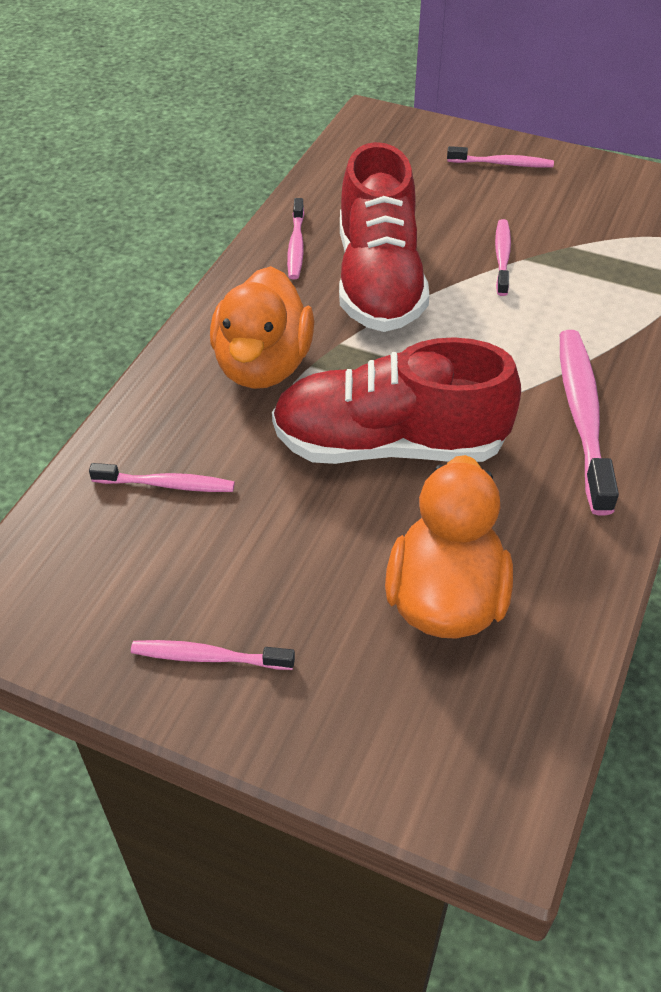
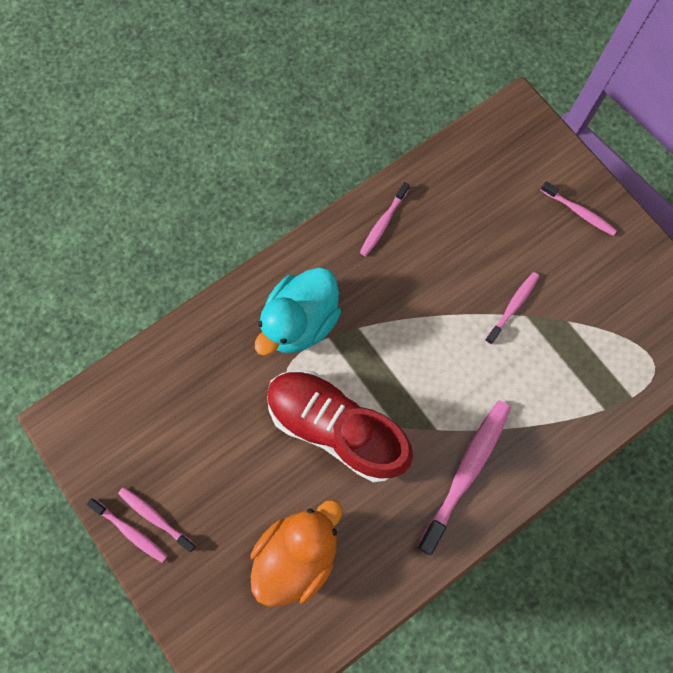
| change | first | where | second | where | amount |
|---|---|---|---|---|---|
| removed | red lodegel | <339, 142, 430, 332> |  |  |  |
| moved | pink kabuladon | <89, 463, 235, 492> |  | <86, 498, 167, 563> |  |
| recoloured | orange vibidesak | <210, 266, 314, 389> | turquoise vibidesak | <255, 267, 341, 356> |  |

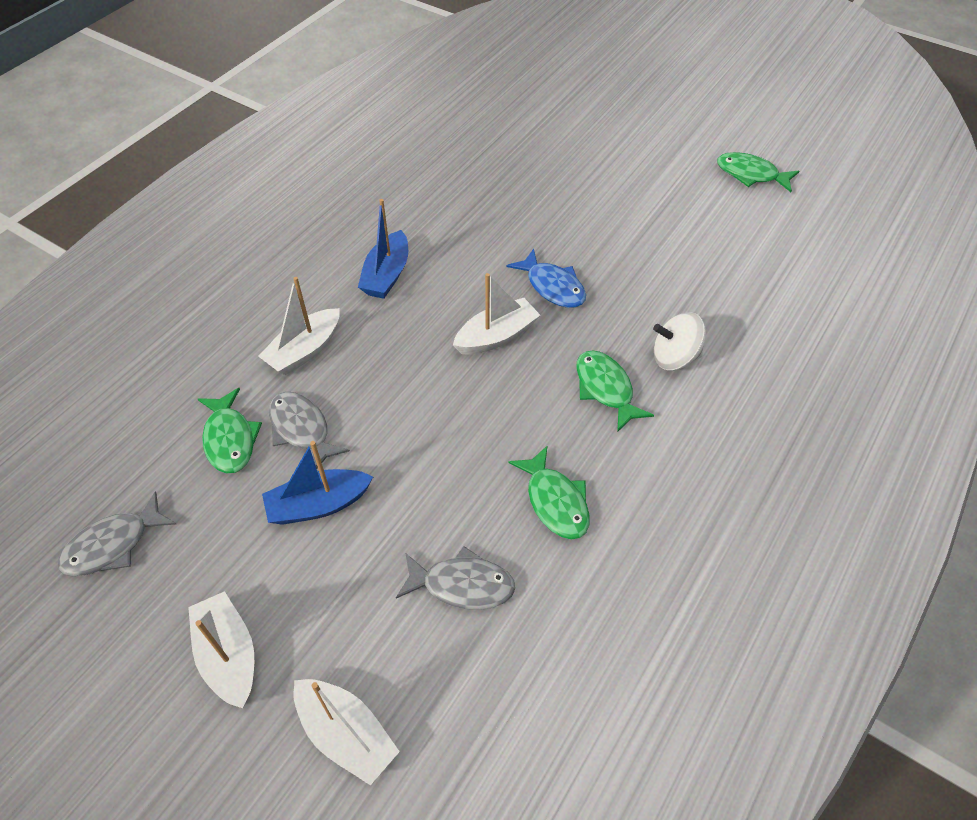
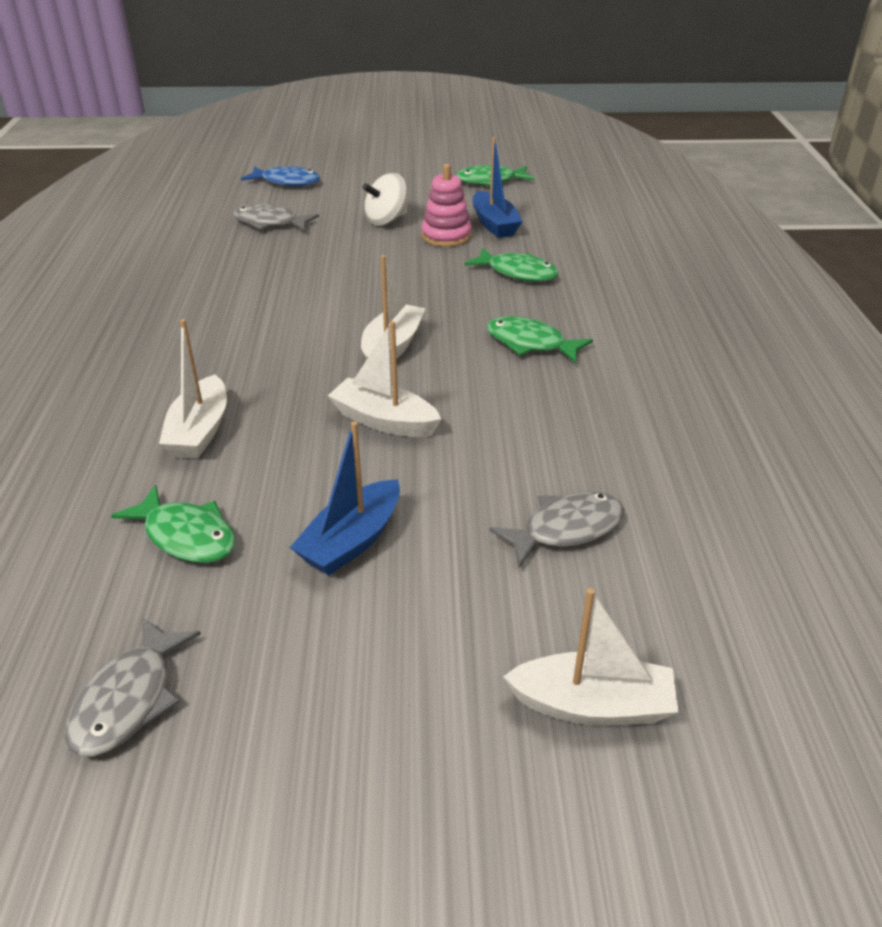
| change | first | where | second | where | amount |
|---|---|---|---|---|---|
| added |  |  | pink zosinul | <421, 164, 472, 247> |  |
| moved | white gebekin | <188, 591, 254, 708> |  | <328, 321, 441, 437> |  |
| moved | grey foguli | <269, 392, 350, 469> |  | <233, 204, 319, 231> |  |
| moved | blue gebekin | <358, 199, 408, 299> |  | <473, 137, 523, 238> |  |
| moved | blue foguli | <507, 248, 586, 308> |  | <241, 166, 320, 186> |  |
| moved | green foguli | <508, 445, 590, 540> |  | <464, 247, 559, 282> |  |
| moved | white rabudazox | <653, 312, 706, 370> |  | <362, 173, 407, 225> |  |

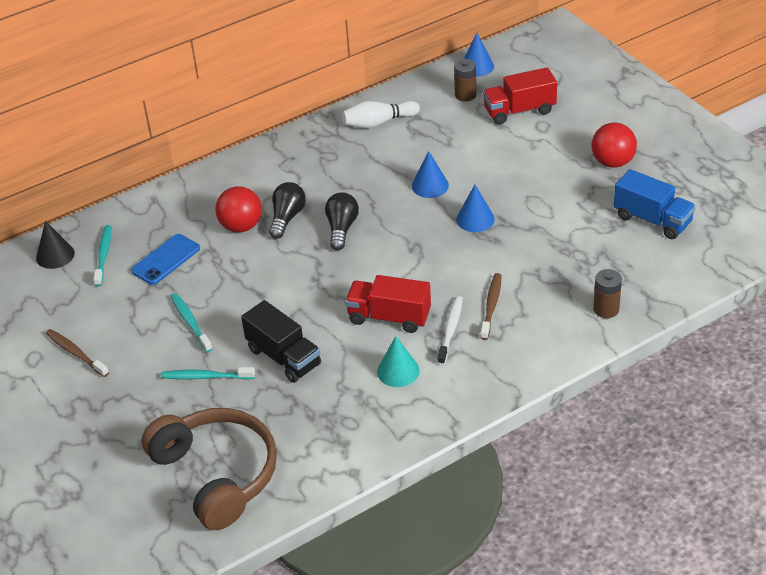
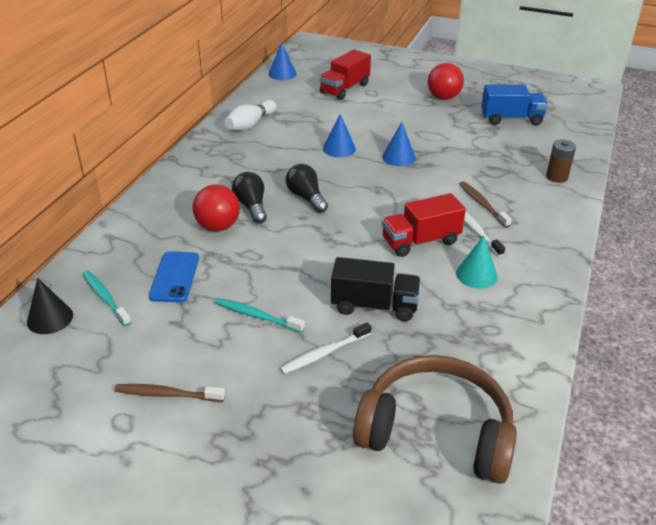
| change | first | where | second | where | amount |
|---|---|---|---|---|---|
| removed | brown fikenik | <454, 59, 476, 102> |  |  |  |
| recoloured | turquoise kabuladon | <161, 367, 255, 379> | white kabuladon | <280, 322, 371, 374> |  |

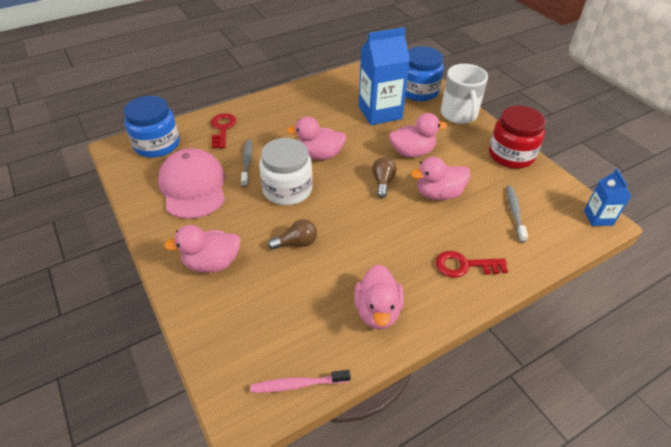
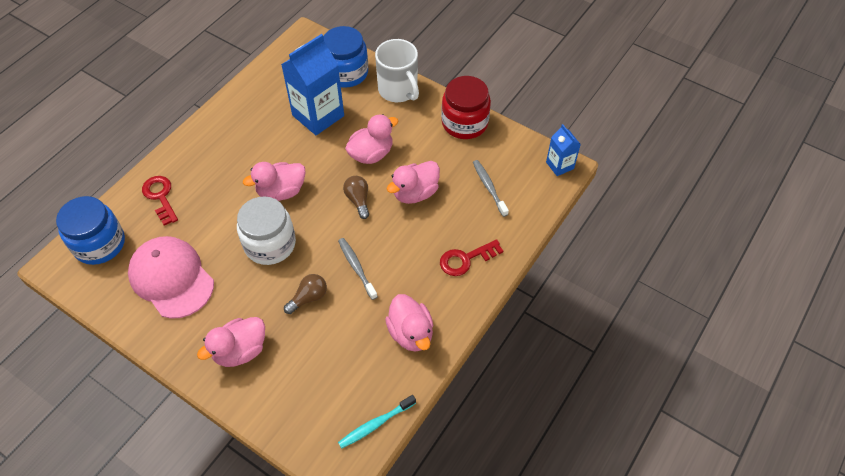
| change | first | where | second | where | amount |
|---|---|---|---|---|---|
| moved | grey kabuladon | <241, 139, 252, 187> |  | <338, 238, 378, 300> |  |
| recoloured | pink kabuladon | <250, 370, 351, 393> | turquoise kabuladon | <338, 395, 416, 448> |  |

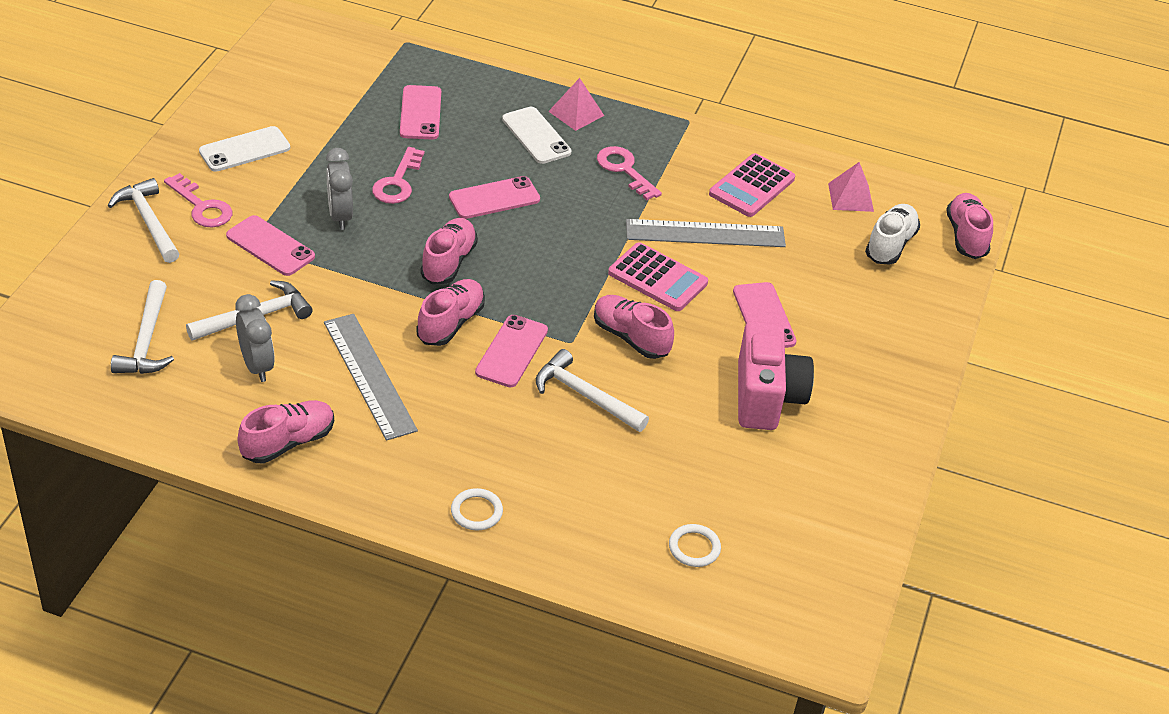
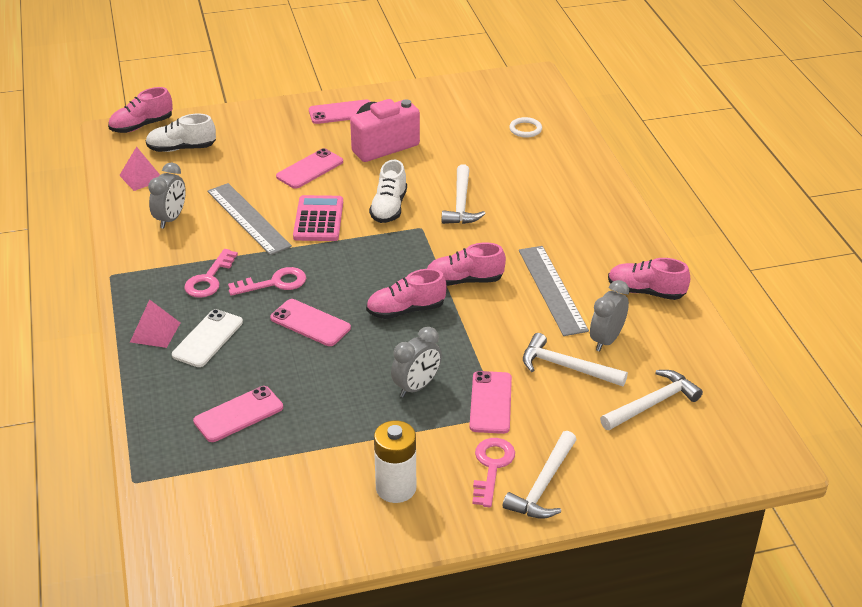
| change | first | where | second | where | amount |
|---|---|---|---|---|---|
| removed | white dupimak | <451, 488, 503, 530> |  |  |  |
| moved | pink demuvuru | <372, 147, 424, 204> |  | <228, 267, 306, 296> |  |
| moved | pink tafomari | <475, 315, 548, 387> |  | <309, 99, 371, 124> |  |
| replaced | white tafomari | <199, 126, 290, 172> | white fikenik | <374, 421, 416, 503> |  |
| replaced | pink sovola | <709, 153, 795, 217> | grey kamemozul | <148, 163, 186, 229> |  |
| recoloured | pink lodegel | <594, 295, 674, 359> | white lodegel | <369, 160, 407, 223> |  |
| turned | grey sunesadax | <324, 314, 418, 441> |  | <519, 246, 589, 336> | 45 degrees counterclockwise |

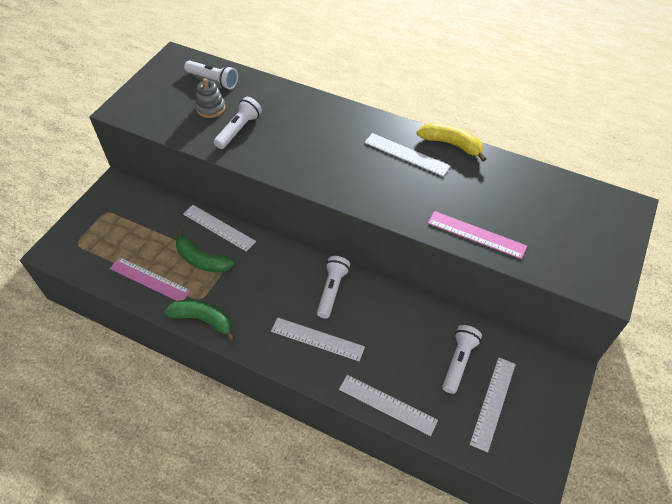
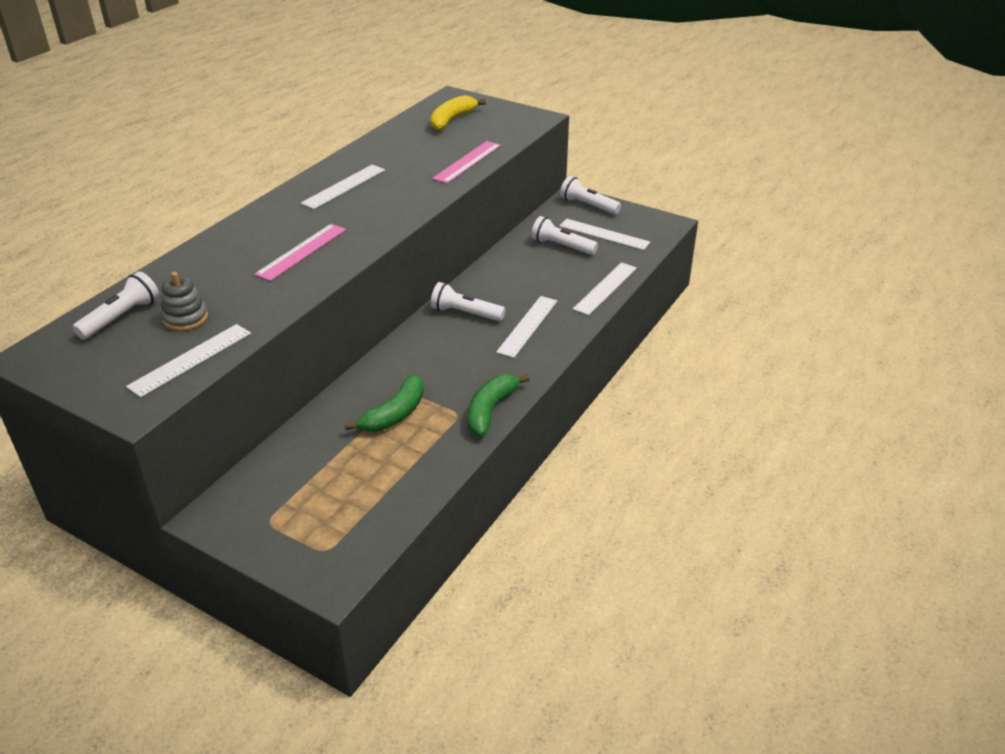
| change | first | where | second | where | amount |
|---|---|---|---|---|---|
| moved | pink sunesadax | <110, 257, 191, 301> |  | <254, 224, 346, 281> |  |
| moved | white sunesadax | <183, 205, 256, 252> |  | <126, 324, 251, 397> |  |
| moved | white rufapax | <214, 97, 262, 149> |  | <560, 176, 621, 215> |  |
| moved | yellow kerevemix | <417, 123, 486, 162> |  | <430, 95, 486, 131> |  |

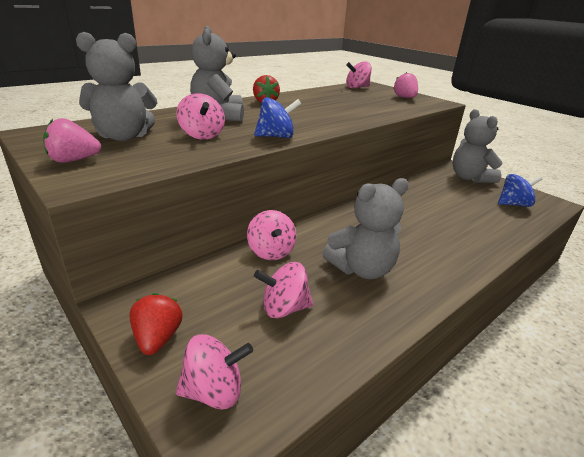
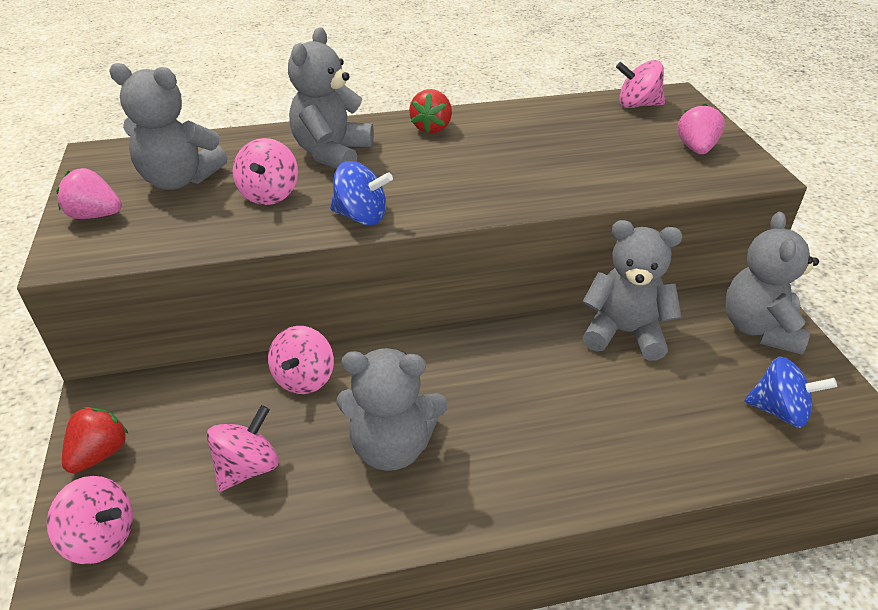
| change | first | where | second | where | amount |
|---|---|---|---|---|---|
| added |  |  | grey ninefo | <583, 220, 682, 361> |  |
| turned | pink rabudazox | <254, 262, 313, 318> |  | <207, 405, 279, 492> | 105 degrees clockwise |

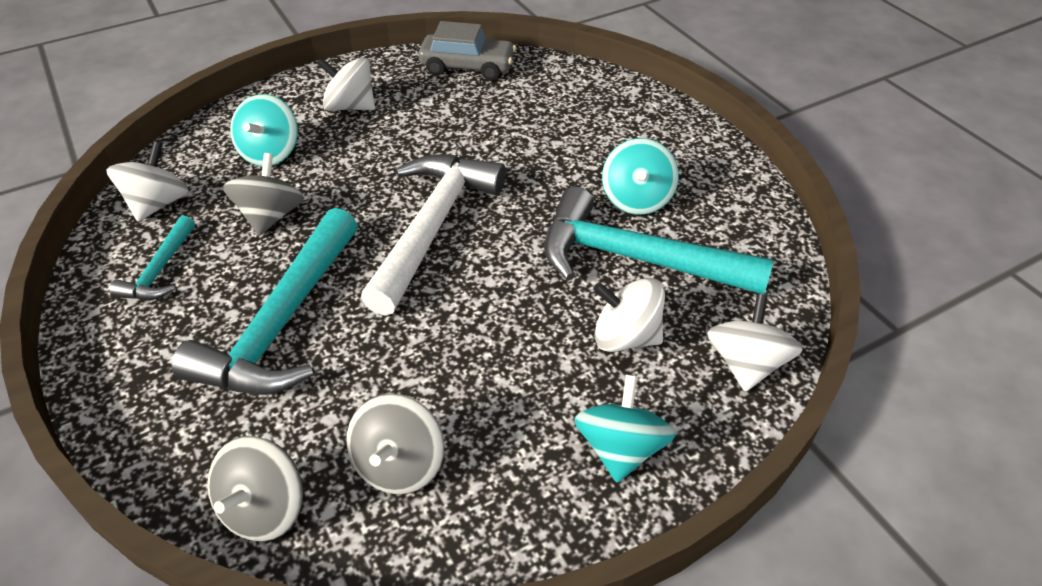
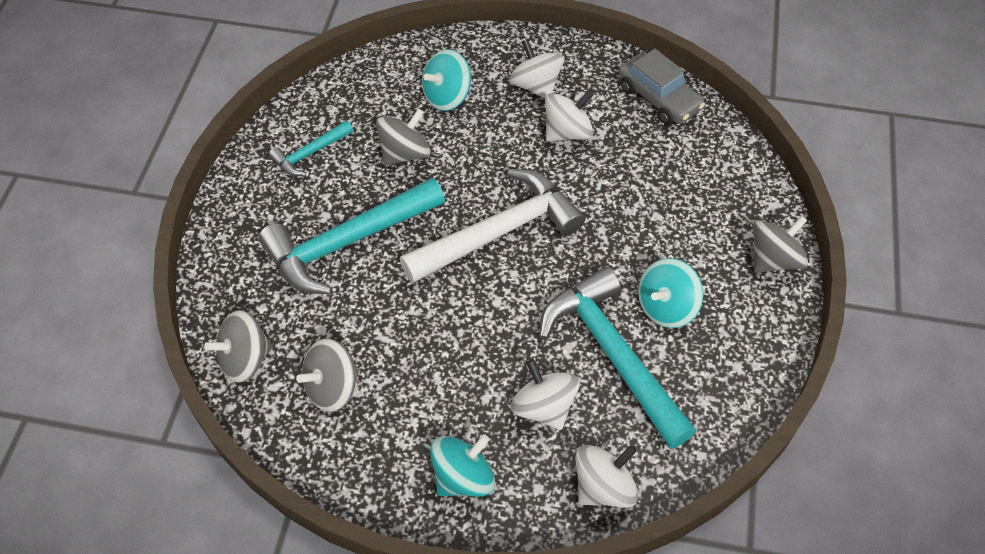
| change | first | where | second | where | amount |
|---|---|---|---|---|---|
| added |  |  | grey rabudazox | <753, 216, 808, 273> |  |
| moved | white rabudazox | <106, 142, 189, 222> |  | <545, 90, 594, 142> |  |

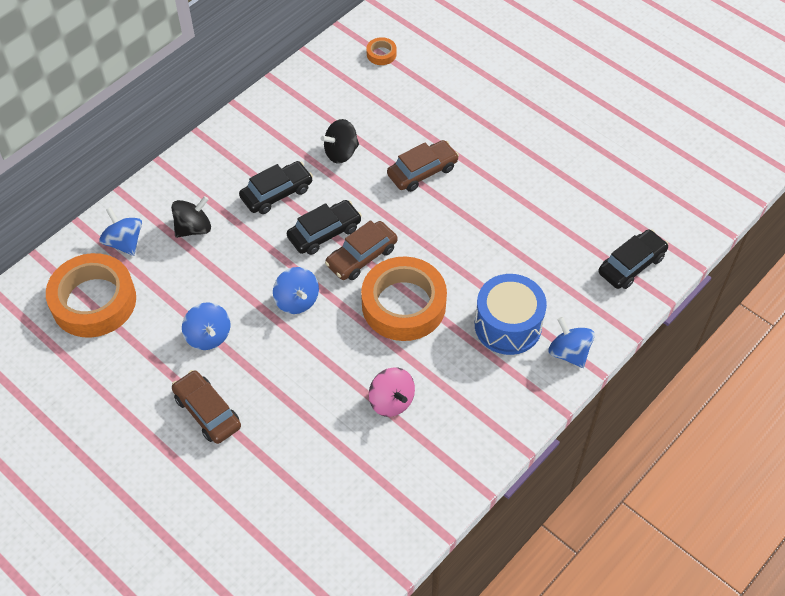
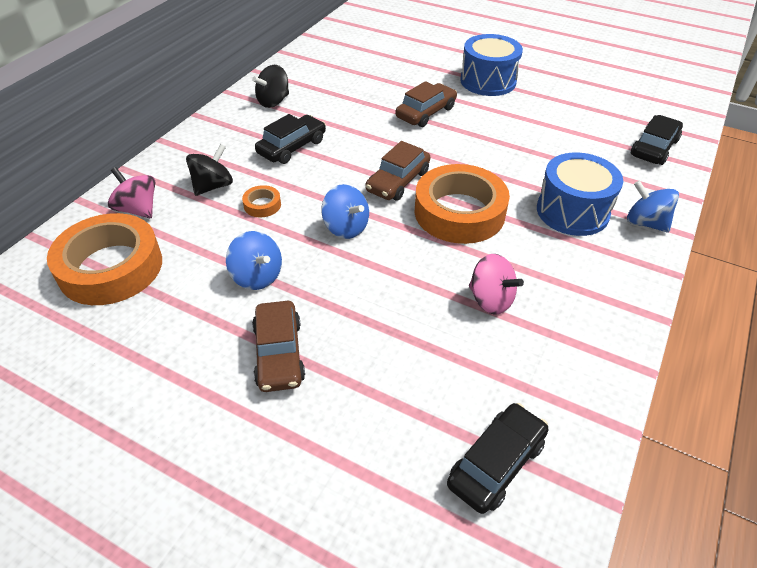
| change | first | where | second | where | amount |
|---|---|---|---|---|---|
| added |  |  | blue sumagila | <460, 34, 523, 96> |  |
| moved | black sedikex | <287, 200, 362, 255> |  | <447, 403, 548, 514> |  |
| moved | black rabudazox | <321, 119, 359, 164> |  | <252, 65, 289, 108> |  |
| moved | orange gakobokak | <367, 37, 397, 65> |  | <242, 185, 281, 217> |  |
| recoloured | blue rabudazox | <99, 207, 142, 256> | pink rabudazox | <108, 167, 155, 218> |  |
| turned | brown sedikex | <172, 370, 241, 444> |  | <252, 301, 305, 392> | 135 degrees counterclockwise |

